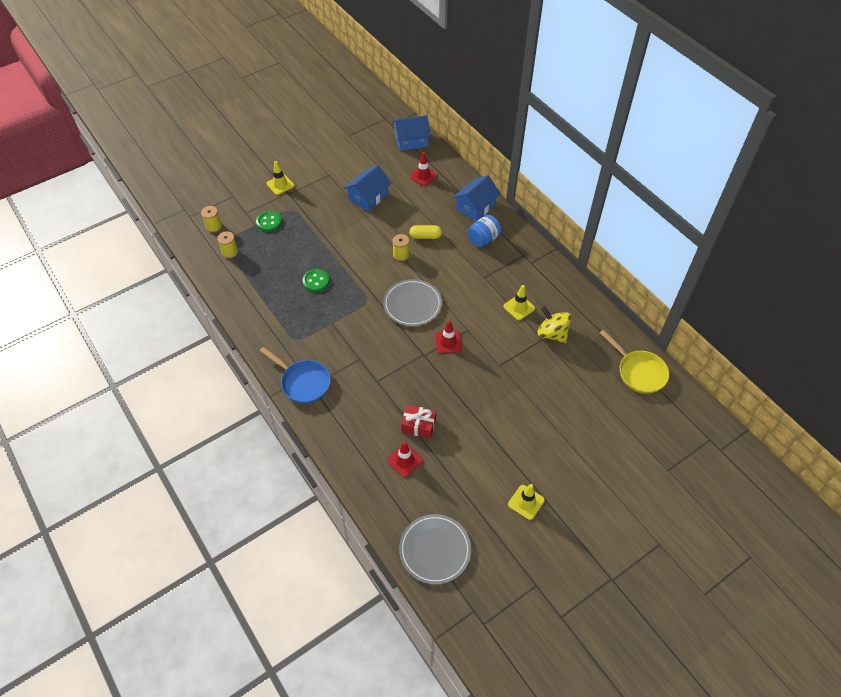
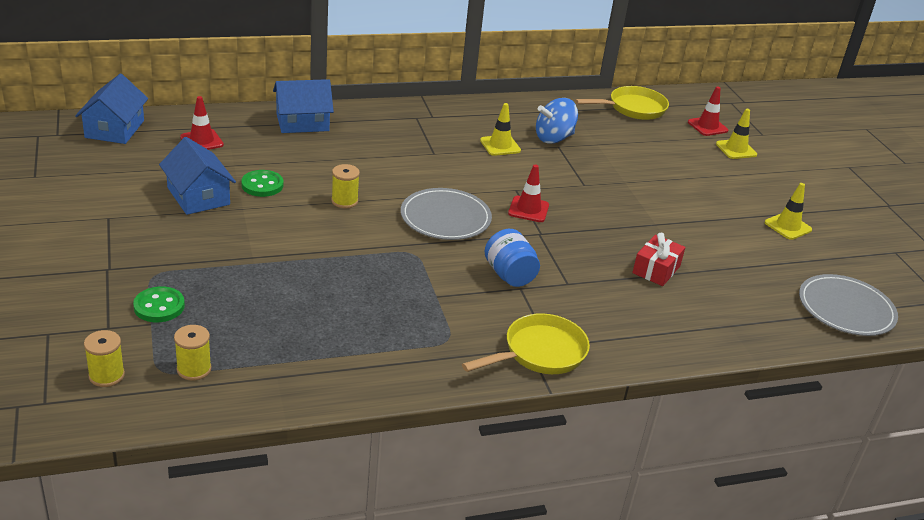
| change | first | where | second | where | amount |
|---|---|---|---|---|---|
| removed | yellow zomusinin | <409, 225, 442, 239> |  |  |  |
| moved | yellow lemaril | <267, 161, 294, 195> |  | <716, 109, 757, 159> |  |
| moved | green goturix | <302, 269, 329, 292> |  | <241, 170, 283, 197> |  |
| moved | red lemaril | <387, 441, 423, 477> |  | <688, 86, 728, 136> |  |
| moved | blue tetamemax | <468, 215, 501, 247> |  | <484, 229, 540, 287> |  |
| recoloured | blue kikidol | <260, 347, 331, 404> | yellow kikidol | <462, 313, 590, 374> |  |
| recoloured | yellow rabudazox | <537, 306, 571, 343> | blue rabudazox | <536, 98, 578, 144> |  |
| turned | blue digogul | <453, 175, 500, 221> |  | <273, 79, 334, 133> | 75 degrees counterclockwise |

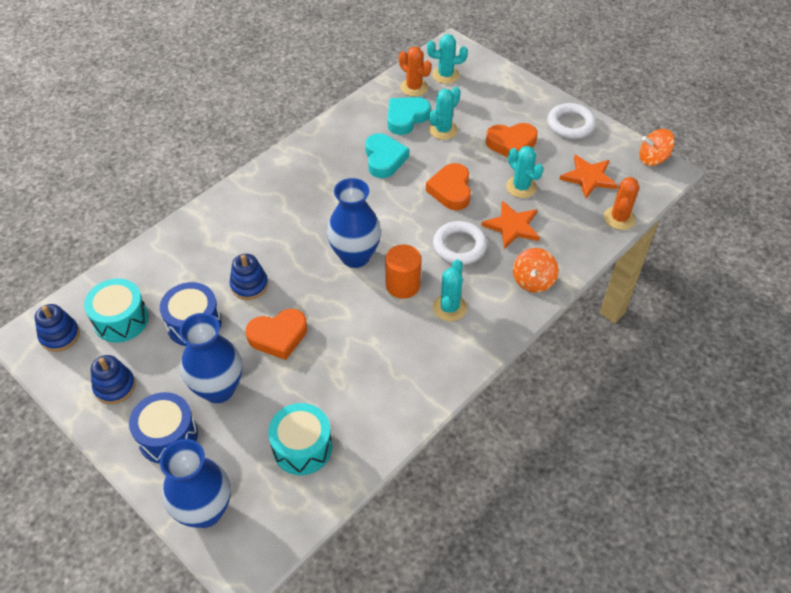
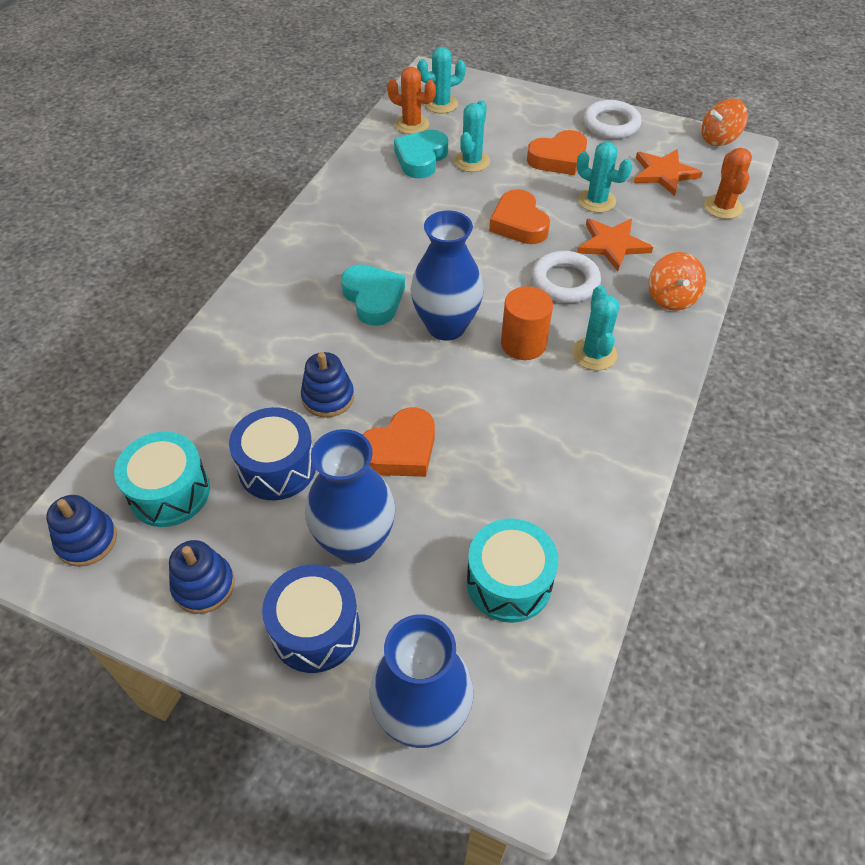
| change | first | where | second | where | amount |
|---|---|---|---|---|---|
| moved | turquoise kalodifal | <365, 133, 409, 178> |  | <341, 264, 405, 326> |  |

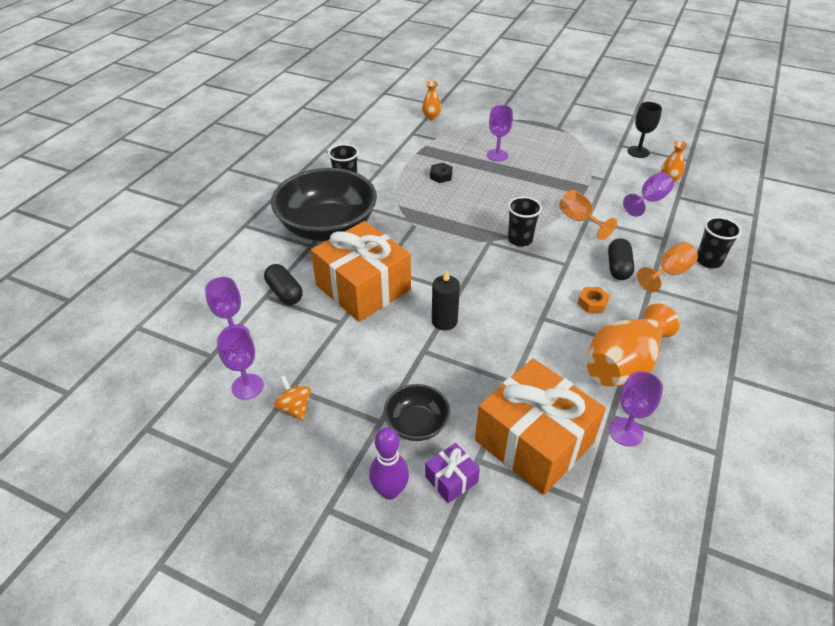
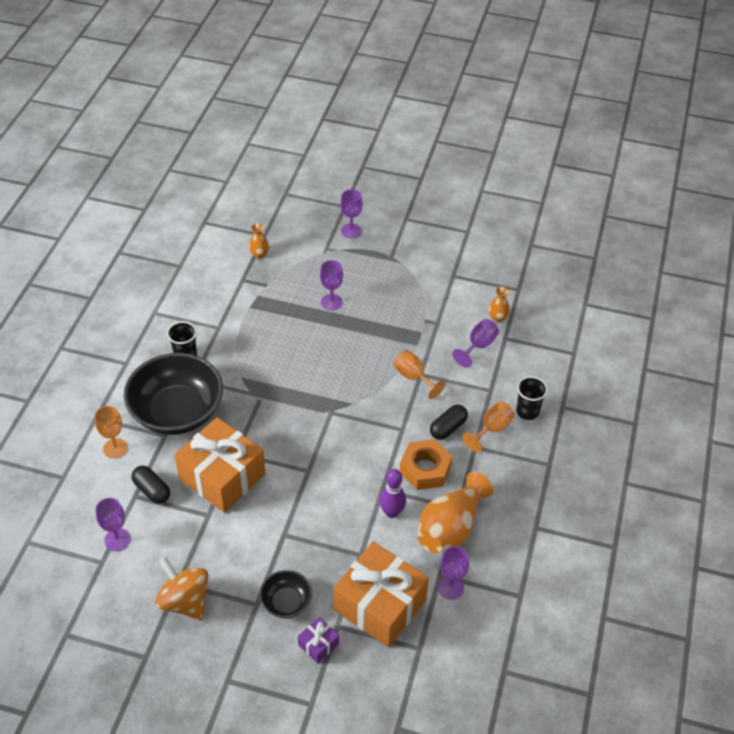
| change | first | where | second | where | amount |
|---|---|---|---|---|---|
| removed | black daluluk | <430, 163, 453, 183> |  |  |  |
| removed | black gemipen | <432, 270, 460, 331> |  |  |  |
| removed | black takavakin | <508, 197, 542, 247> |  |  |  |
| removed | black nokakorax | <627, 102, 662, 158> |  |  |  |
| added |  |  | orange nokakorax | <95, 406, 128, 458> |  |
| moved | purple nokakorax | <217, 327, 264, 400> |  | <340, 189, 362, 238> |  |
| moved | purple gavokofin | <369, 428, 409, 500> |  | <379, 469, 406, 518> |  |
| turned | black zomusinin | <608, 238, 634, 280> |  | <430, 405, 468, 440> | 45 degrees clockwise |
| resized | orange rabudazox | <274, 375, 311, 421> |  | <155, 557, 208, 621> | x1.85 |
| resized | orange daluluk | <578, 287, 610, 313> |  | <400, 439, 452, 490> | x1.99 |

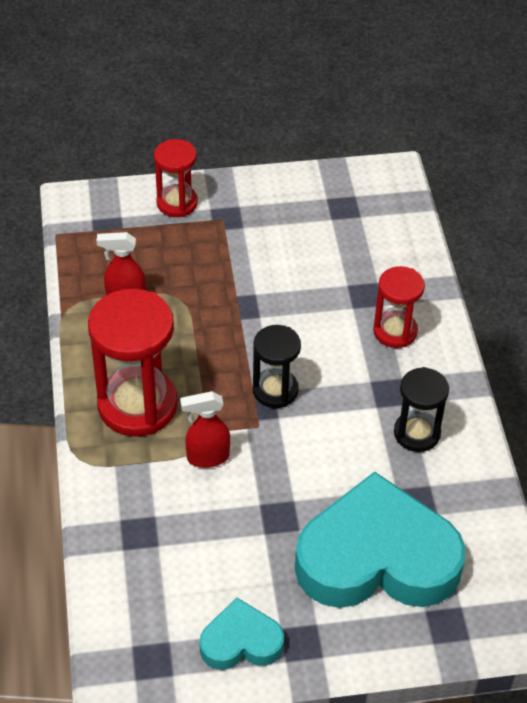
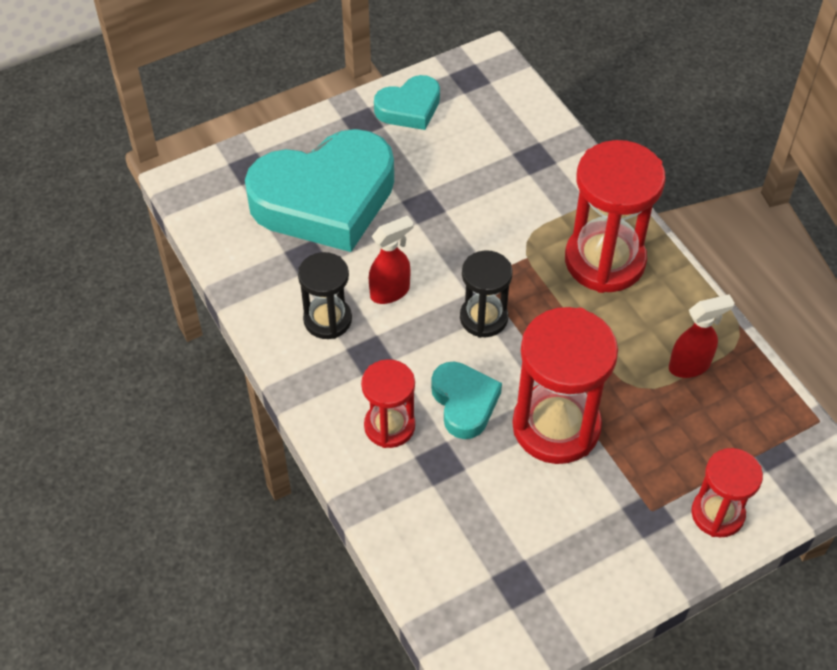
| change | first | where | second | where | amount |
|---|---|---|---|---|---|
| added |  |  | turquoise kalodifal | <431, 362, 502, 439> |  |
| added |  |  | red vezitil | <512, 307, 618, 464> |  |
| moved | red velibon | <180, 391, 230, 468> |  | <369, 216, 413, 304> |  |

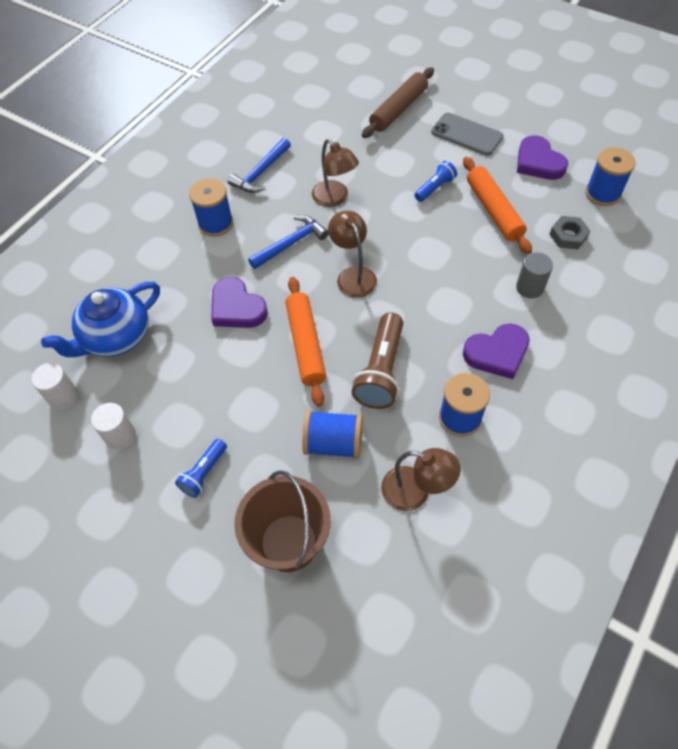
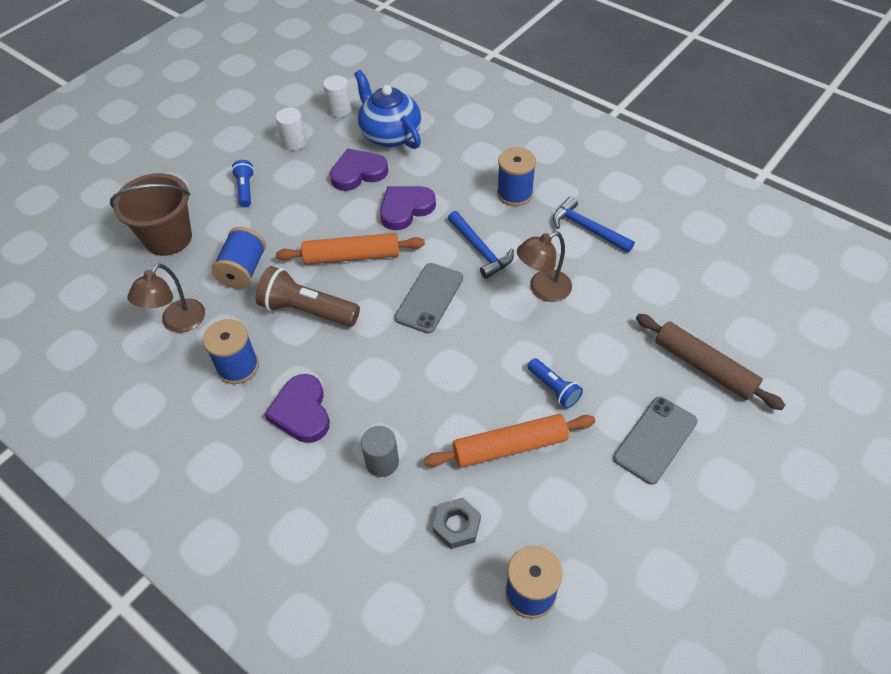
| change | first | where | second | where | amount |
|---|---|---|---|---|---|
| moved | purple kalodifal | <517, 135, 568, 180> |  | <330, 149, 388, 191> |  |
| replaced | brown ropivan | <328, 211, 377, 298> | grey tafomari | <395, 263, 463, 334> |  |
| turned | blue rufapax | <175, 439, 227, 498> |  | <231, 160, 254, 207> | 45 degrees clockwise |

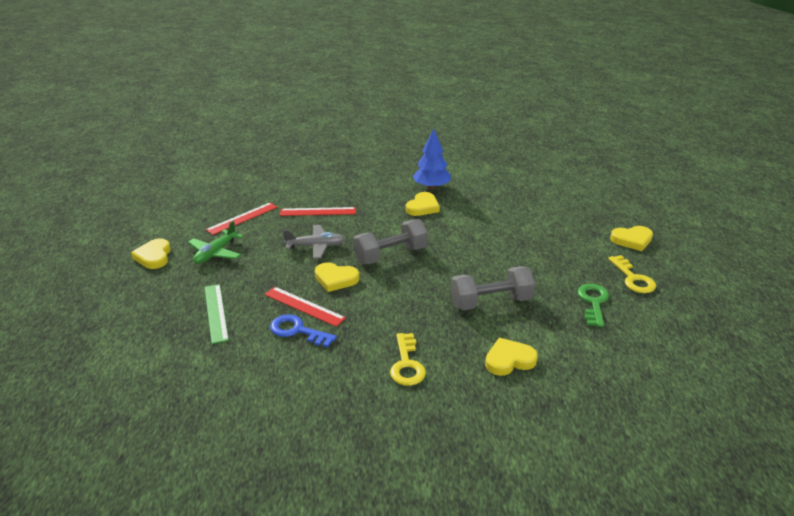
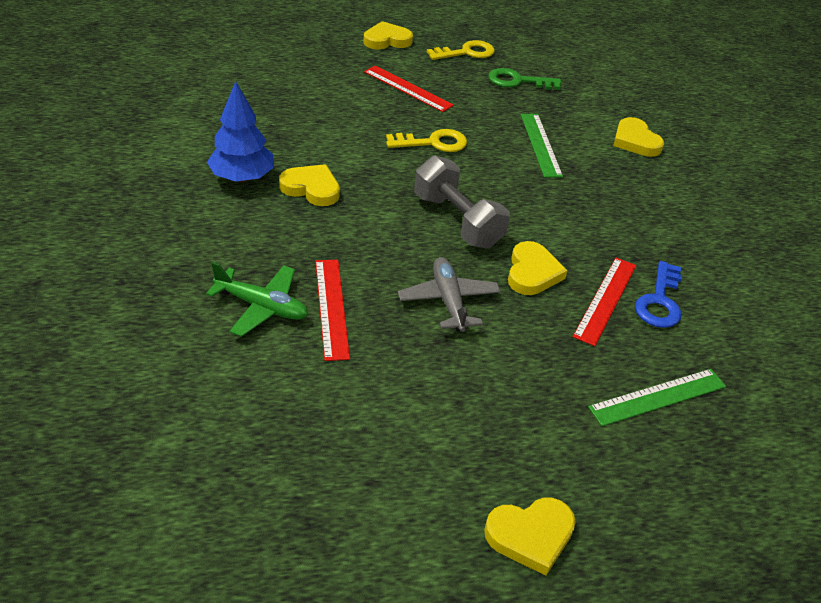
| change | first | where | second | where | amount |
|---|---|---|---|---|---|
| moved | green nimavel | <188, 221, 243, 264> |  | <206, 262, 308, 337> |  |
| moved | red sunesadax | <206, 203, 278, 235> |  | <364, 65, 454, 112> |  |
| moved | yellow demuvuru | <390, 333, 426, 386> |  | <386, 129, 467, 152> |  |
| replaced | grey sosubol | <451, 266, 535, 310> | green sunesadax | <521, 114, 563, 177> |  |
| turned | yellow kalodifal | <610, 226, 653, 251> |  | <363, 21, 413, 50> | 90 degrees counterclockwise |

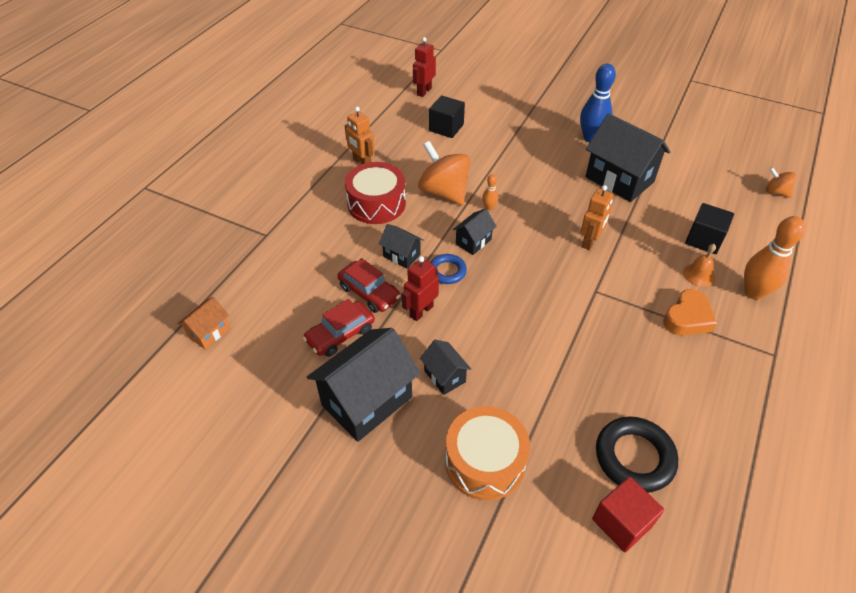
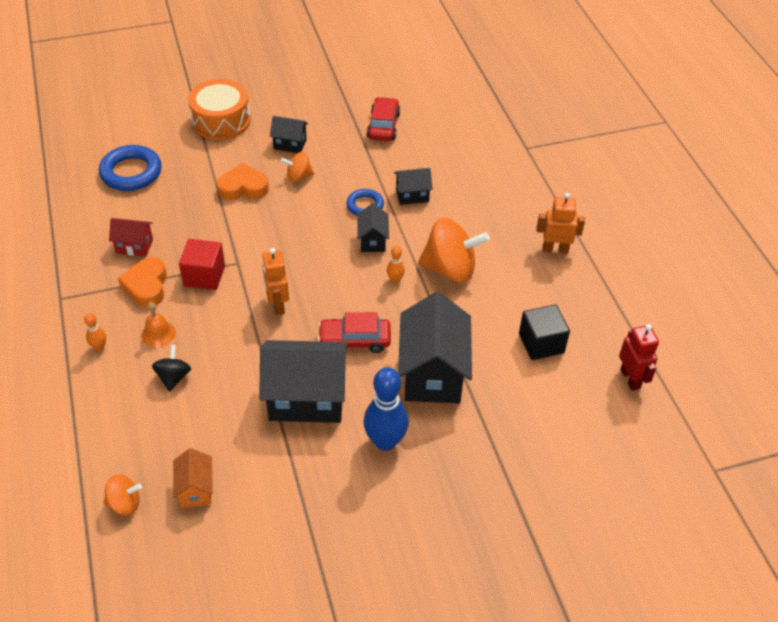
| change | first | where | second | where | amount |
|---|---|---|---|---|---|
| removed | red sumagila | <345, 162, 406, 224> |  |  |  |
| removed | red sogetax | <401, 256, 439, 321> |  |  |  |
| added |  |  | red digogul | <109, 218, 153, 256> |  |
| added |  |  | orange kalodifal | <217, 163, 269, 200> |  |
| added |  |  | orange rabudazox | <281, 152, 314, 182> |  |
| moved | orange digogul | <178, 297, 230, 349> |  | <173, 448, 213, 508> |  |
| moved | black digogul | <307, 328, 420, 442> |  | <398, 292, 472, 403> |  |
| moved | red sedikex | <338, 258, 401, 313> |  | <318, 312, 391, 353> |  |
| moved | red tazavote | <592, 477, 664, 552> |  | <179, 239, 225, 290> |  |
| replaced | black tazavote | <685, 203, 734, 254> | black rabudazox | <152, 345, 191, 392> |  |
| recoloured | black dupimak | <596, 416, 678, 493> | blue dupimak | <99, 145, 162, 191> |  |
| resized | orange gavokofin | <744, 216, 806, 300> |  | <84, 313, 106, 351> | x0.47 |

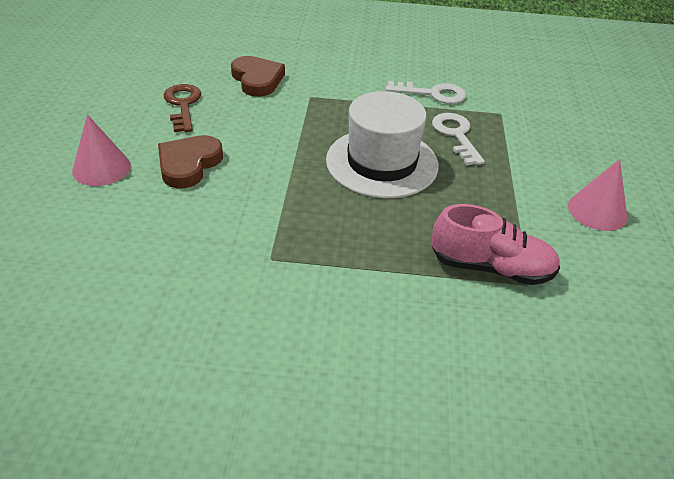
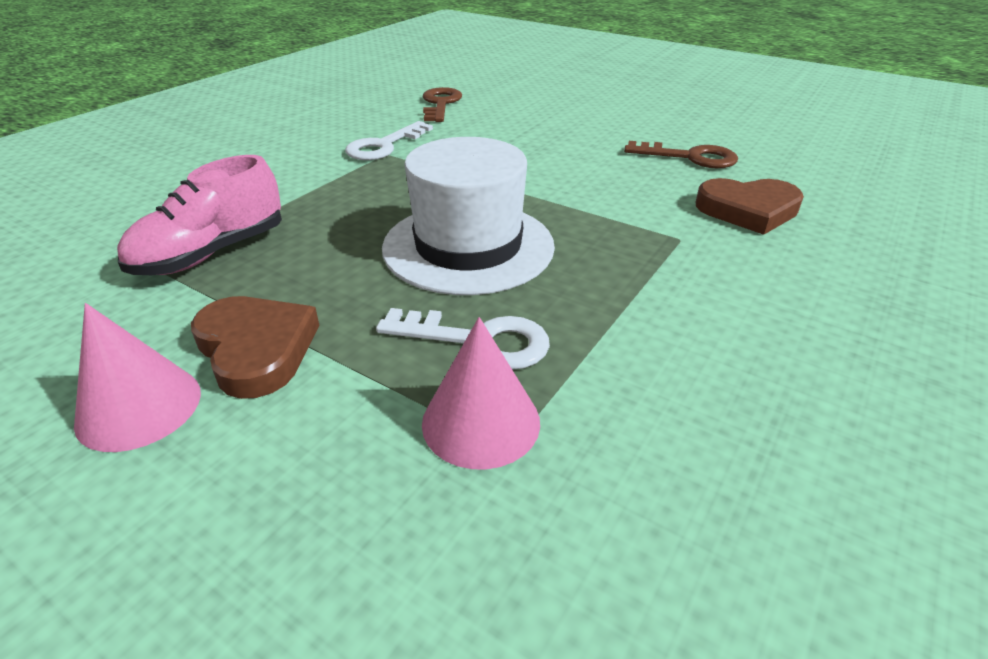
| change | first | where | second | where | amount |
|---|---|---|---|---|---|
| added |  |  | brown demuvuru | <422, 87, 462, 122> |  |
| moved | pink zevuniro | <72, 114, 131, 186> |  | <422, 317, 540, 469> |  |
| moved | brown kalodifal | <158, 135, 223, 189> |  | <191, 296, 319, 399> |  |
| moved | white demuvuru | <386, 81, 466, 104> |  | <345, 121, 433, 160> |  |

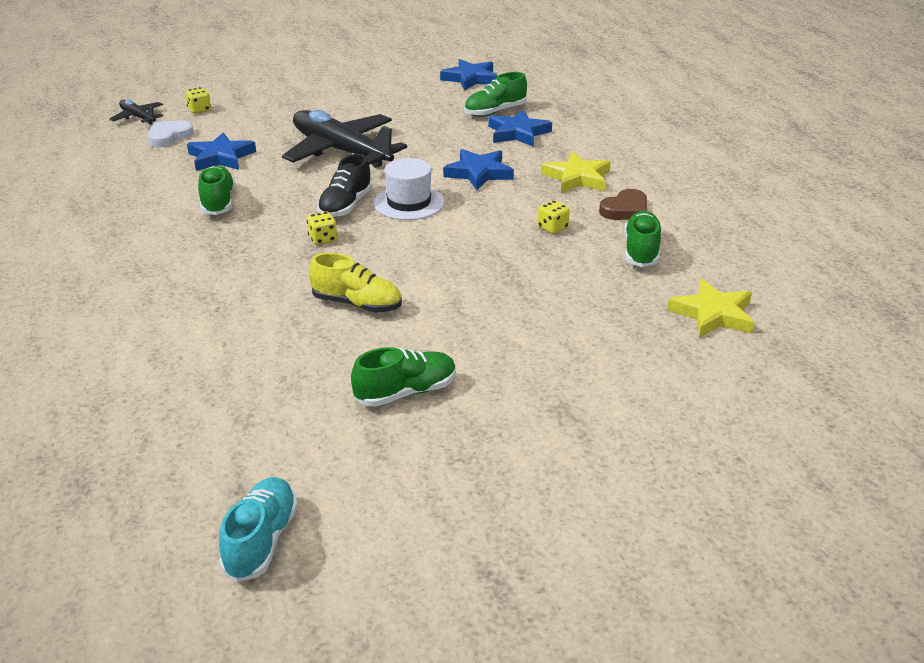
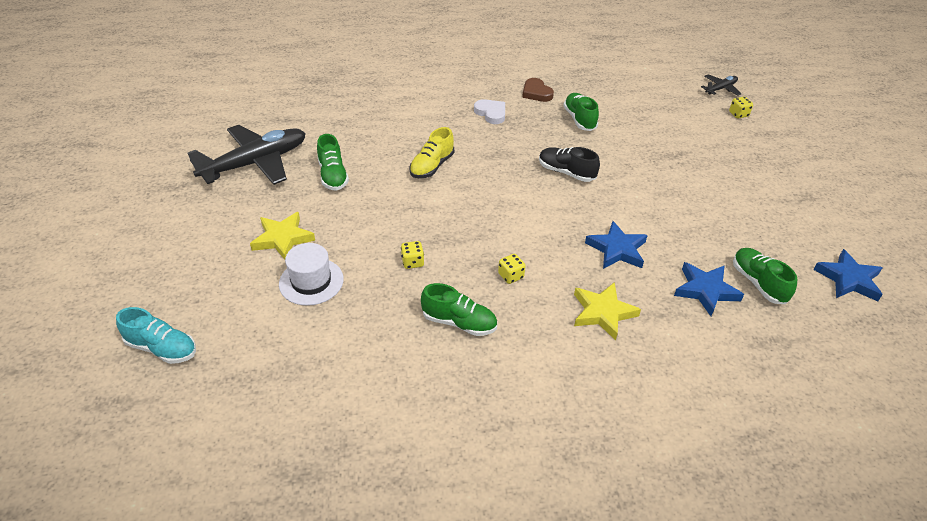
| change | first | where | second | where | amount |
|---|---|---|---|---|---|
| removed | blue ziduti | <187, 132, 256, 171> |  |  |  |
| moved | white kalodifal | <147, 120, 194, 147> |  | <474, 99, 505, 124> |  |
| moved | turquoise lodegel | <219, 477, 298, 582> |  | <116, 307, 196, 364> |  |
| moved | black nimavel | <282, 110, 407, 168> |  | <188, 125, 306, 185> |  |
| moved | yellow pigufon | <307, 211, 337, 245> |  | <401, 241, 424, 269> |  |
| moved | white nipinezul | <373, 158, 445, 220> |  | <279, 243, 344, 306> |  |
| moved | brown kalodifal | <599, 189, 647, 220> |  | <522, 78, 554, 102> |  |
| moved | yellow ziduti | <667, 279, 755, 338> |  | <250, 212, 315, 260> |  |
| turned | green lodegel | <198, 165, 235, 215> |  | <563, 93, 599, 131> | 105 degrees counterclockwise |

